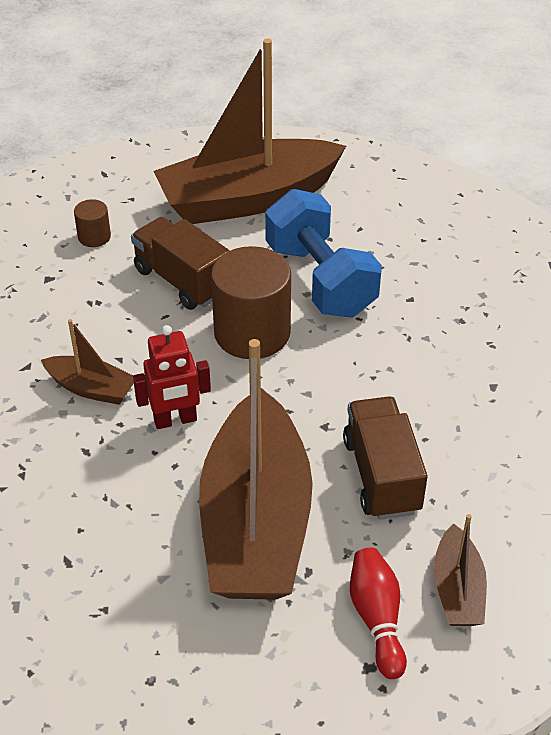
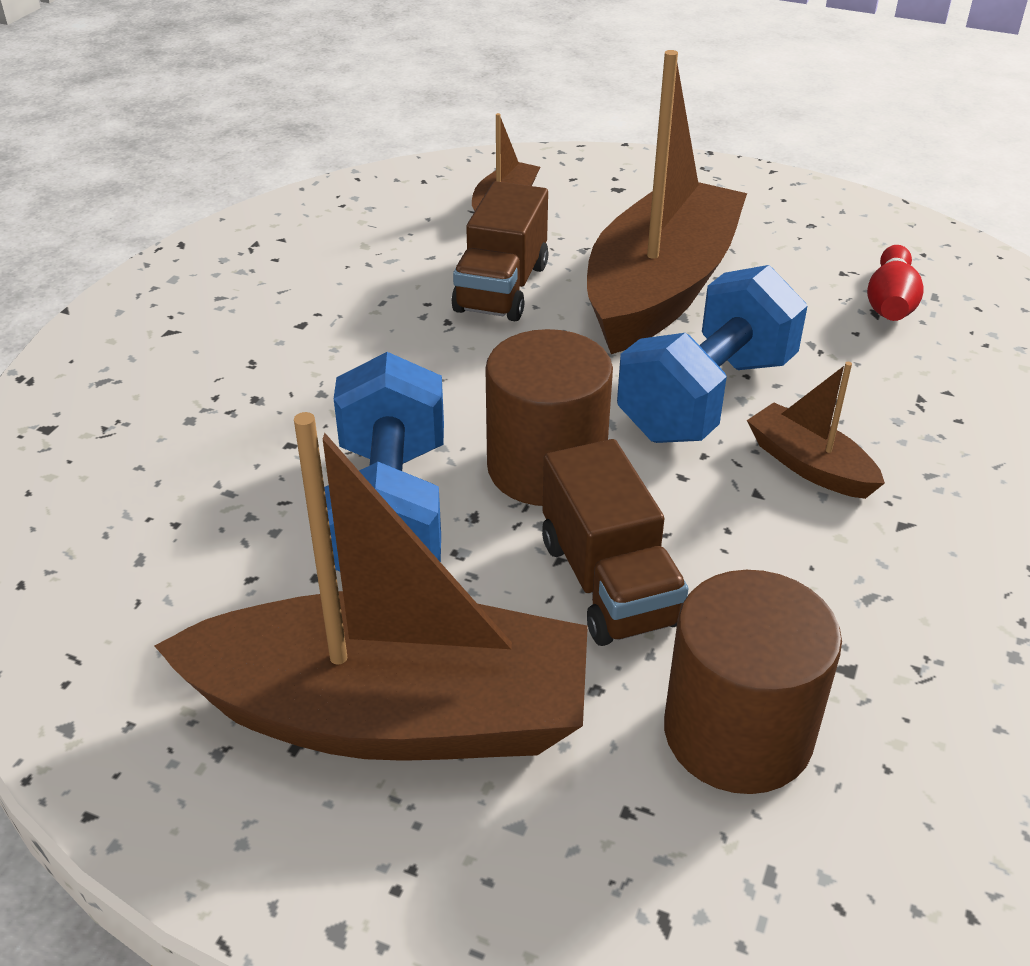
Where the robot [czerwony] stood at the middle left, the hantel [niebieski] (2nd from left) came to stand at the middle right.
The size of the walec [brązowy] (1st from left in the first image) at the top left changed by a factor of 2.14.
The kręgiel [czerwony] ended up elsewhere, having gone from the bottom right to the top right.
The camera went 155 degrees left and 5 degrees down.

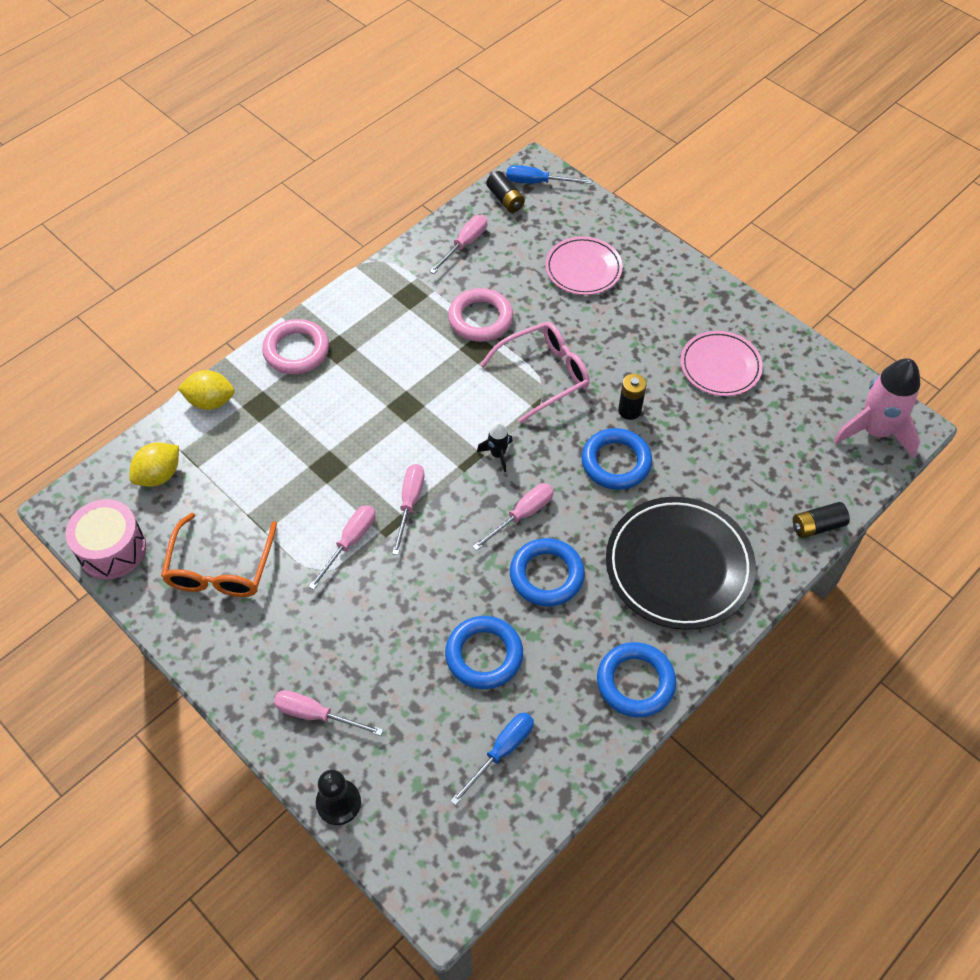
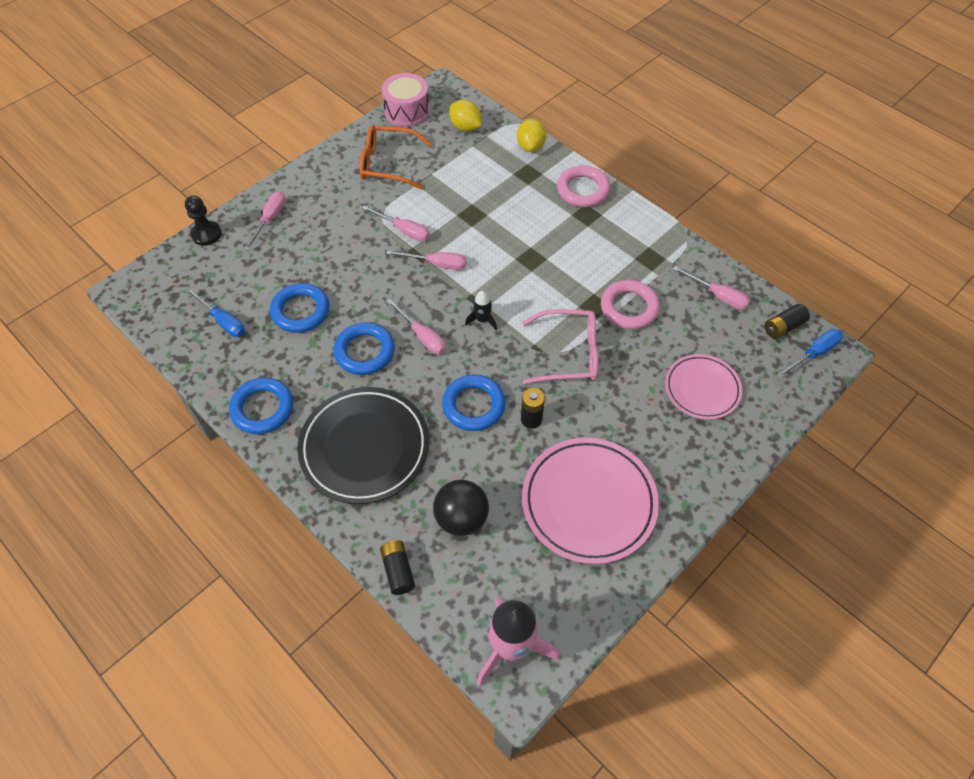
The second view gained the piłka [czarny] at the centre.
The okulary [różowy] at the centre ended up facing another way, 60 degrees counterclockwise from before.
The size of the talerz [różowy] (2nd from left in the first image) at the middle right changed by a factor of 1.64.
The śrubokręt [niebieski] (2nd from left) at the top centre ended up facing another way, 45 degrees clockwise from before.
The camera went 90 degrees right and 0 degrees up.

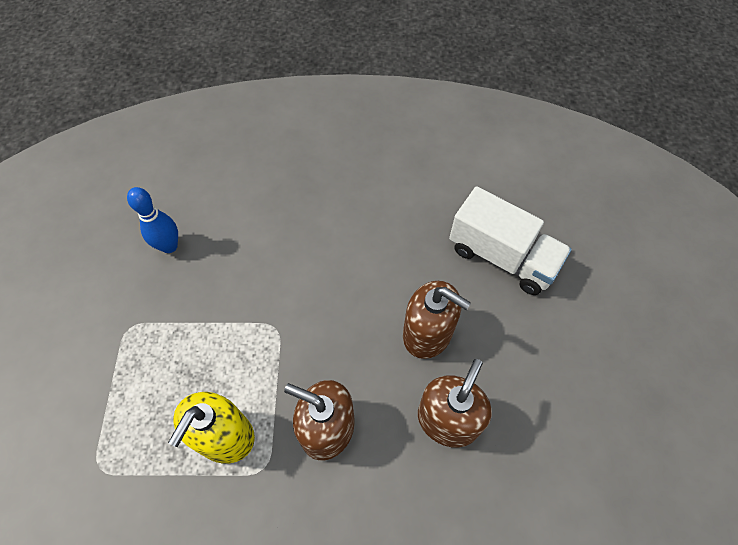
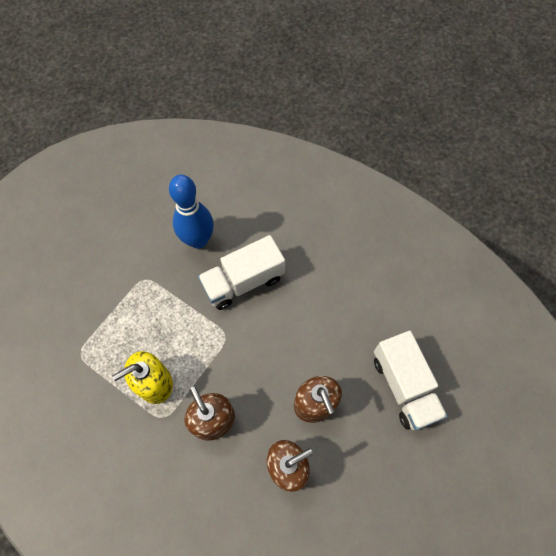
The size of the kręgiel [niebieski] at the middle left changed by a factor of 1.61.
The second view gained the ciężarówka [biały] (1st from left) at the centre.
The camera went 35 degrees right and 5 degrees up.

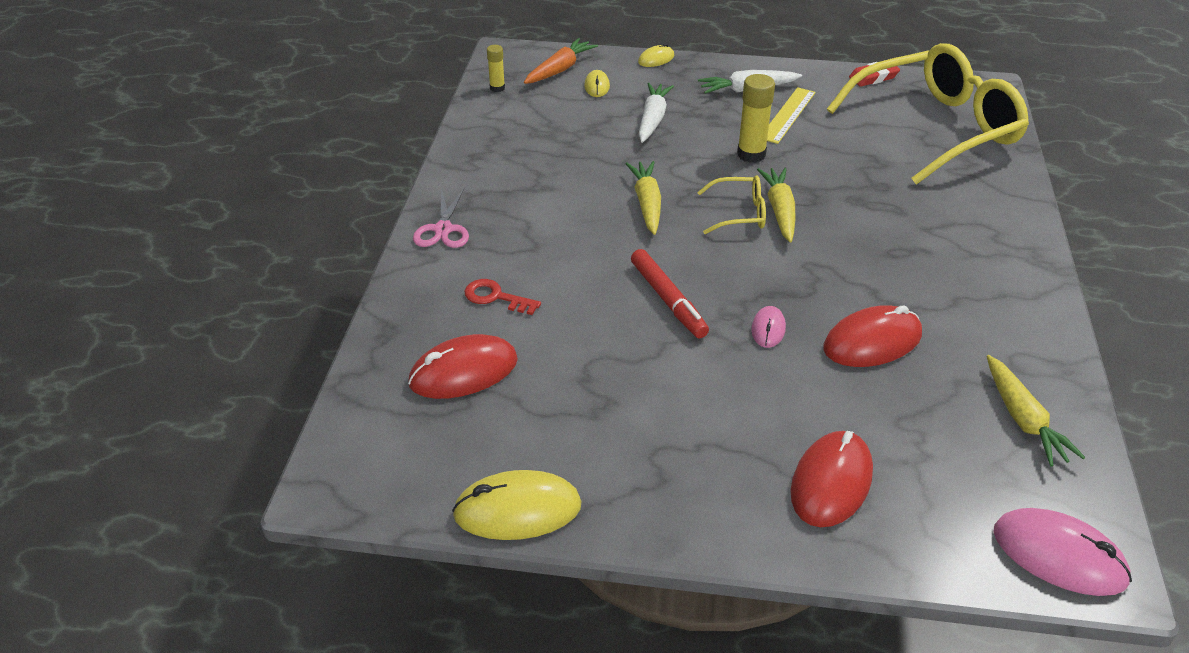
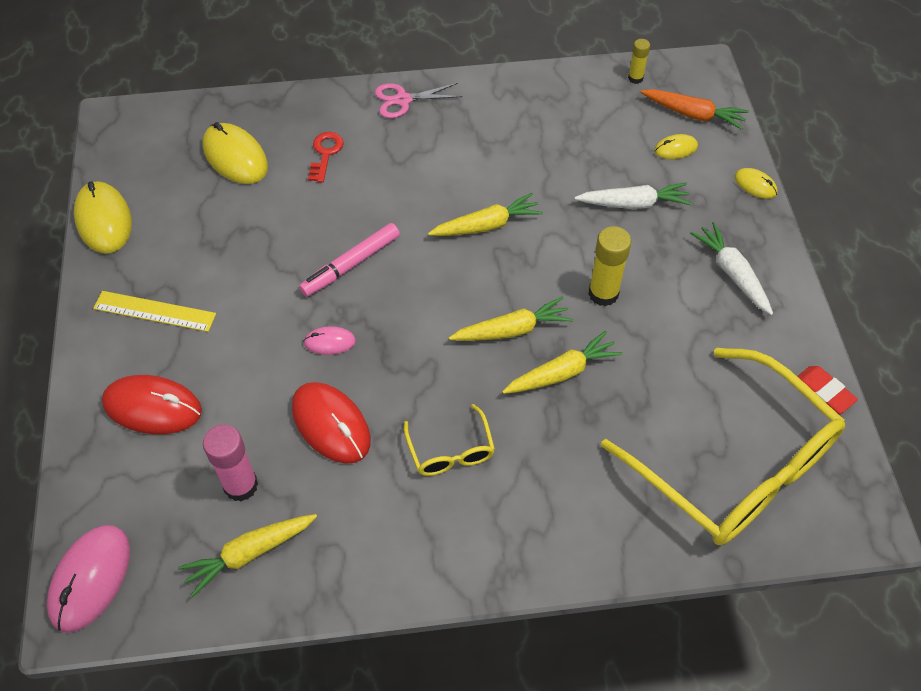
The linijka [żółty] ended up elsewhere, having gone from the top centre to the middle left.
What was the myszka [czerwony] (1st from left) at the centre turned into the myszka [żółty] (2nd from left) at the top left.
The second view gained the klej w sztyfcie [różowy] at the bottom left.
What was the flamaster [czerwony] at the centre turned into the flamaster [różowy] at the centre.
The okulary [żółty] (1st from left) ended up elsewhere, having gone from the top centre to the centre.
The second view gained the marchewka [żółty] (4th from left) at the centre.
The camera went 75 degrees right and 15 degrees up.

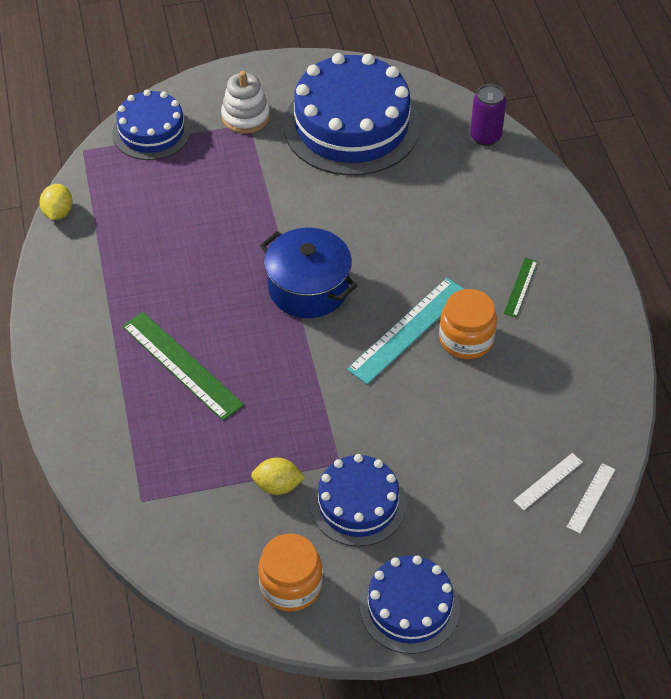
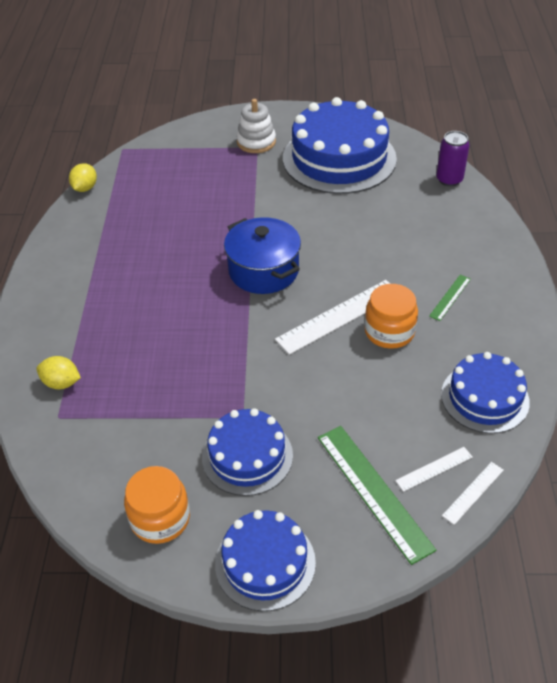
The cytryna [żółty] (2nd from left in the first image) ended up elsewhere, having gone from the bottom centre to the middle left.
What was the linijka [turkusowy] at the centre turned into the linijka [biały] (1st from left) at the centre.
The linijka [zielony] (1st from left) ended up elsewhere, having gone from the middle left to the bottom right.
The tort [niebieski] (1st from left in the first image) ended up elsewhere, having gone from the top left to the middle right.
The camera went 15 degrees right and 5 degrees down.

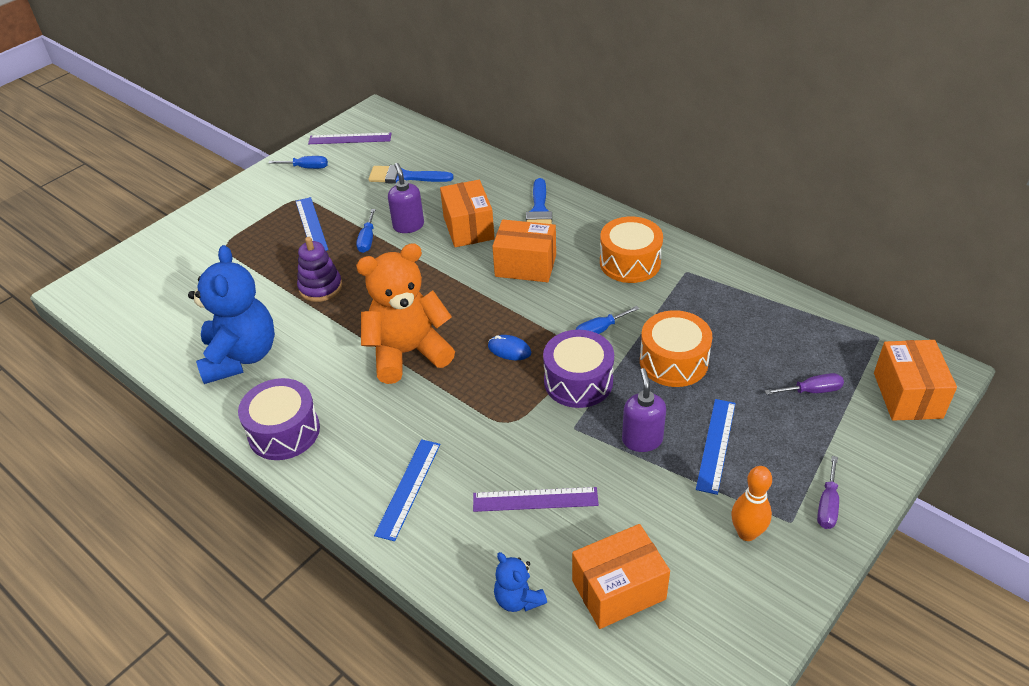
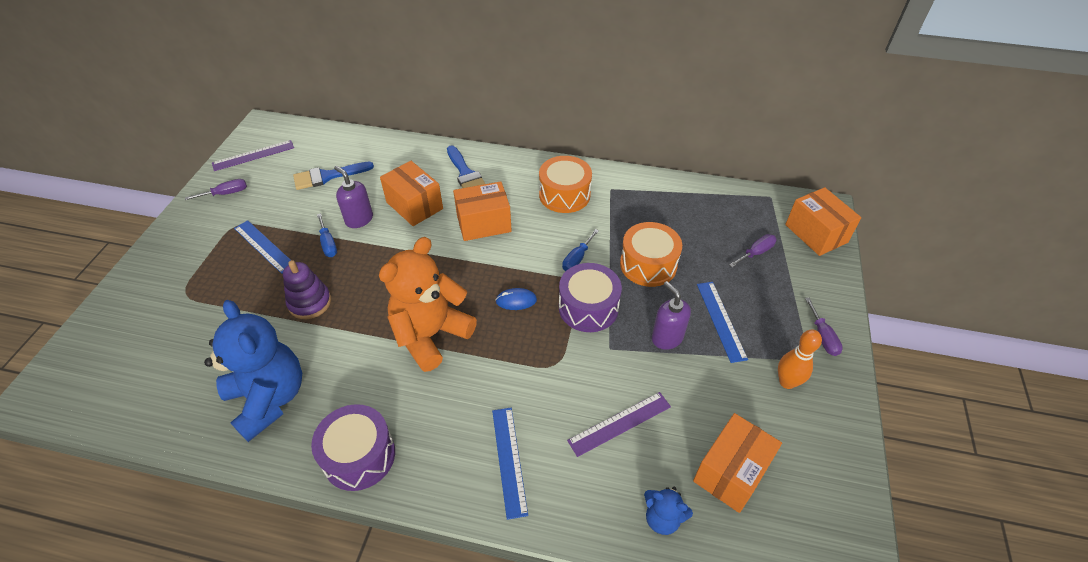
What was the śrubokręt [niebieski] (1st from left) at the top left turned into the śrubokręt [fioletowy] (1st from left) at the middle left.
The camera went 30 degrees left and 5 degrees up.

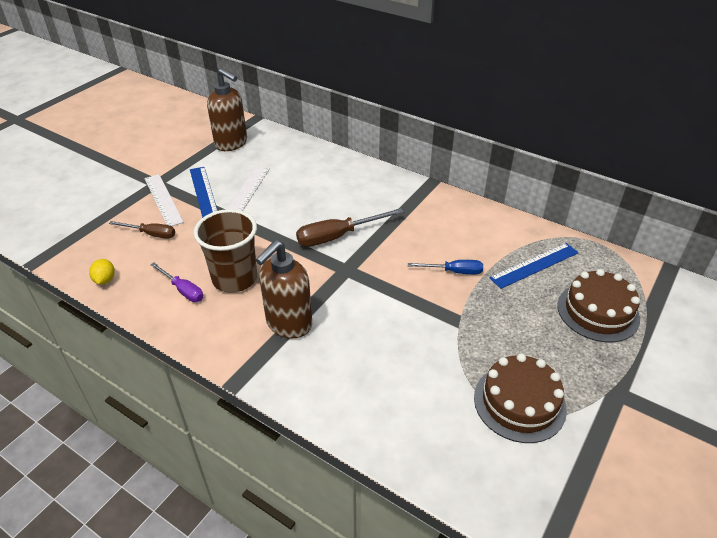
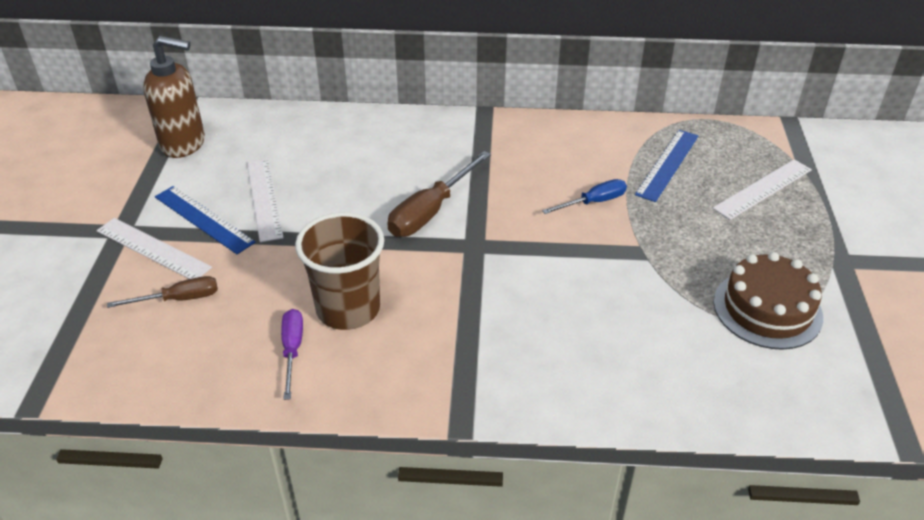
The śrubokręt [fioletowy] at the middle left ended up facing another way, 105 degrees counterclockwise from before.
Where the tort [brązowy] (2nd from left) stood at the middle right, the linijka [biały] (3rd from left) came to stand at the middle right.
The second view lost the cytryna [żółty] at the middle left.
The second view lost the dozownik mydła [brązowy] (2nd from left) at the centre.
The camera went 30 degrees left and 0 degrees up.

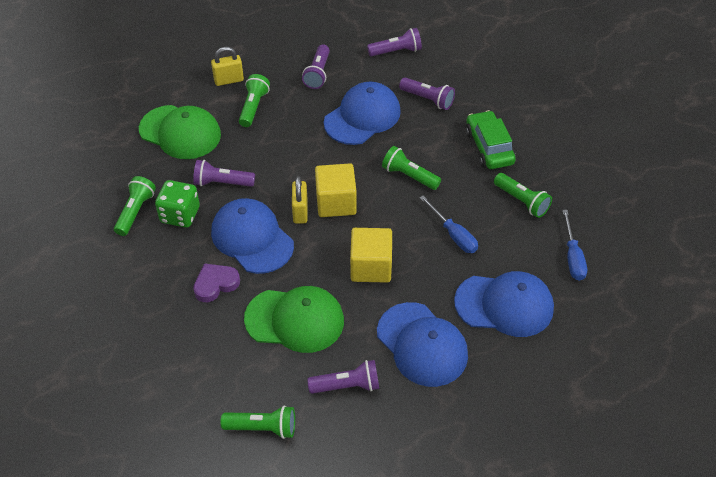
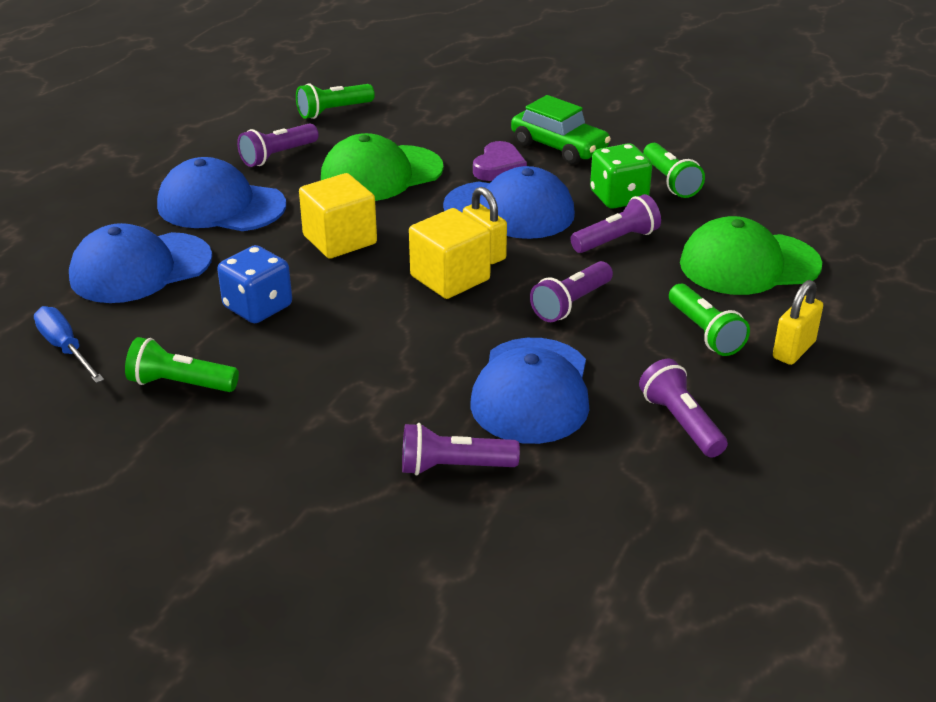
Where the śrubokręt [niebieski] (1st from left) stood at the centre, the kostka do gry [niebieski] came to stand at the middle left.
The samochód [zielony] ended up elsewhere, having gone from the top right to the top centre.
The latarka [fioletowy] (4th from left in the first image) ended up elsewhere, having gone from the top centre to the centre.
The second view lost the latarka [zielony] (4th from left) at the centre.
The camera went 145 degrees right and 15 degrees down.

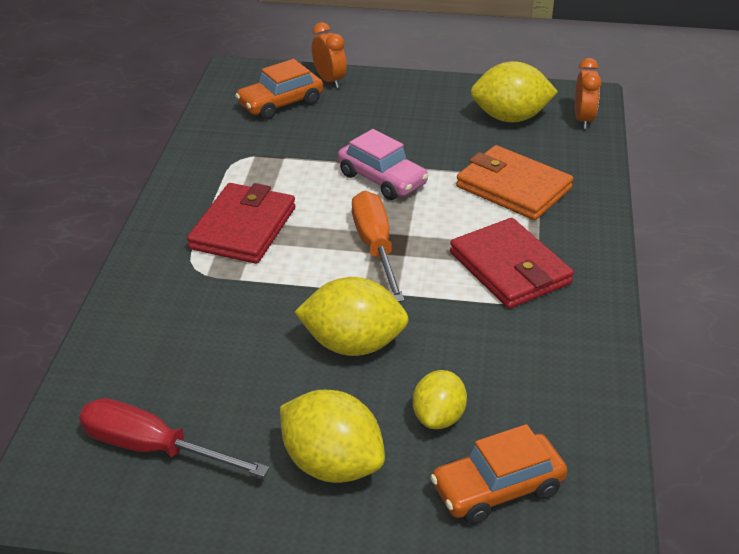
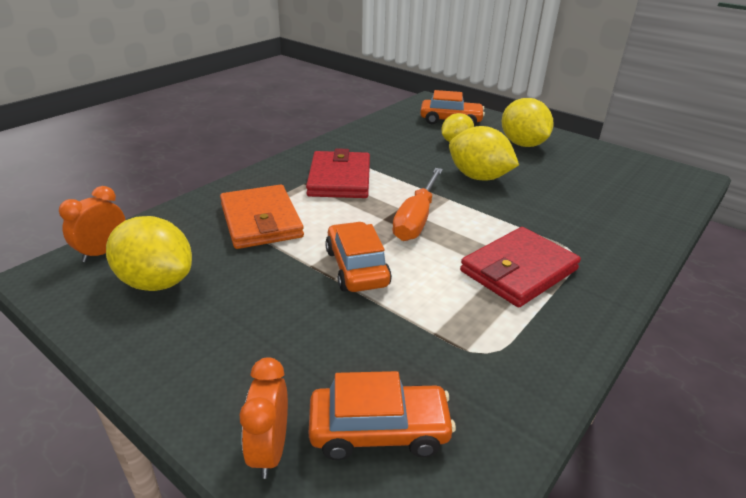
What was the samochód [różowy] at the top centre turned into the samochód [pomarańczowy] (1st from left) at the centre.
The second view lost the śrubokręt [czerwony] at the bottom left.
The camera went 150 degrees left and 5 degrees down.

